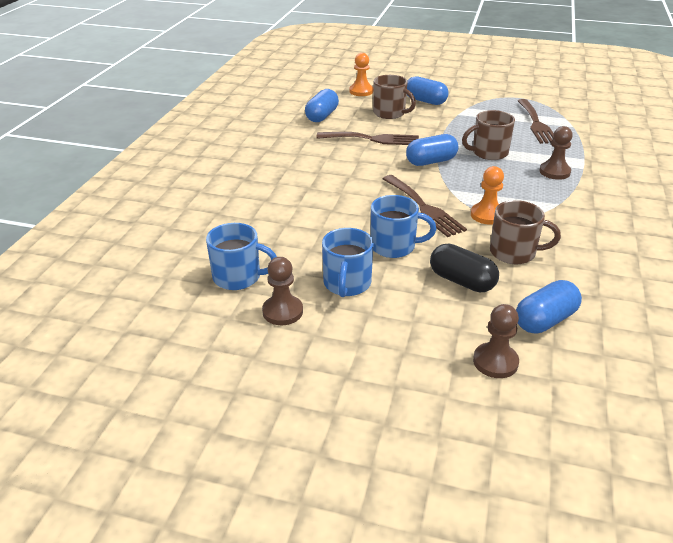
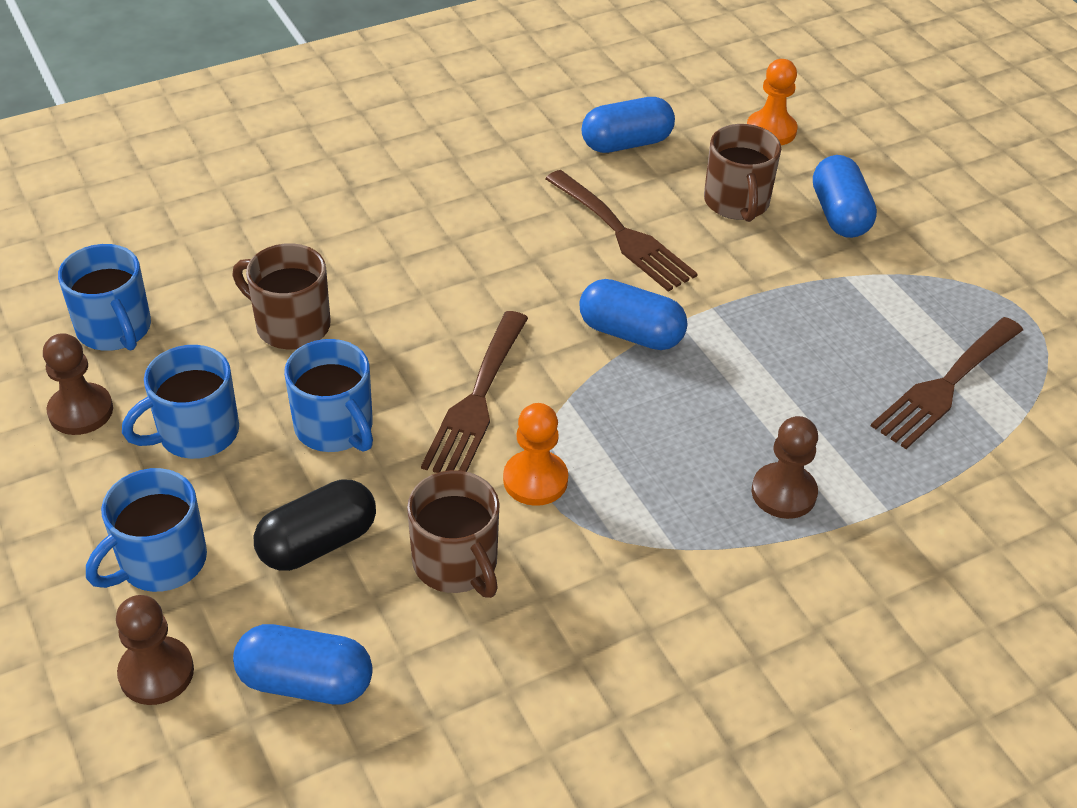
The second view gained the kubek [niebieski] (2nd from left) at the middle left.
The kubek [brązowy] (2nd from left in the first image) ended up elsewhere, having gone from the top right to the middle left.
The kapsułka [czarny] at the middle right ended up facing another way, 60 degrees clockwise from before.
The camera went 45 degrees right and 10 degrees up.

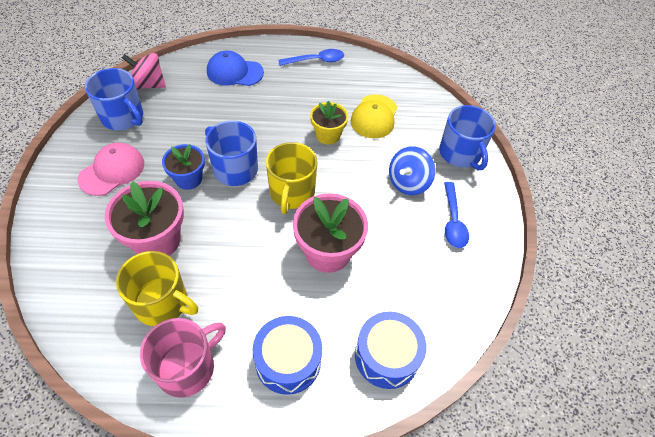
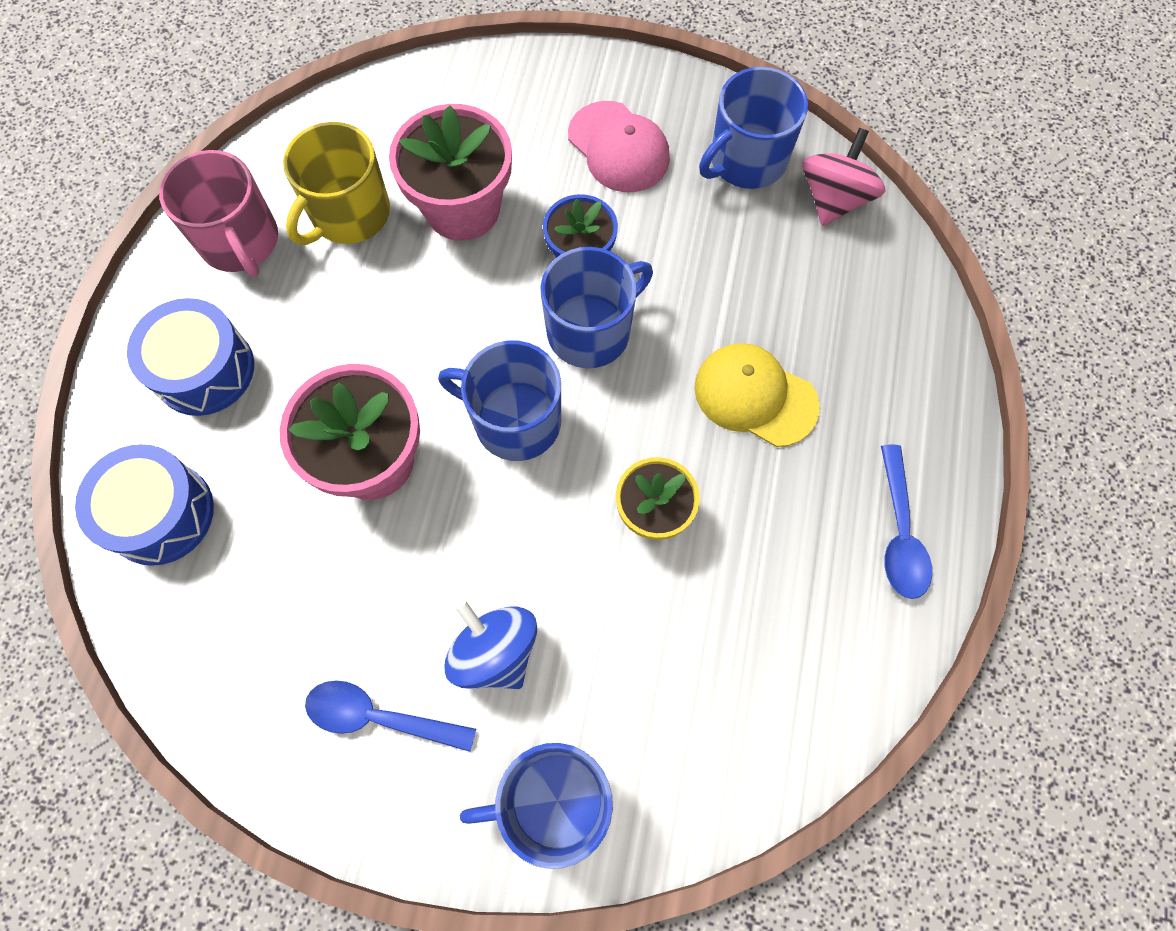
What was the kubek [żółty] (2nd from left) at the centre turned into the kubek [niebieski] (1st from left) at the centre.
The czapka [żółty] ended up elsewhere, having gone from the top centre to the centre.
The second view lost the czapka [niebieski] at the top centre.
The camera went 105 degrees right and 15 degrees up.

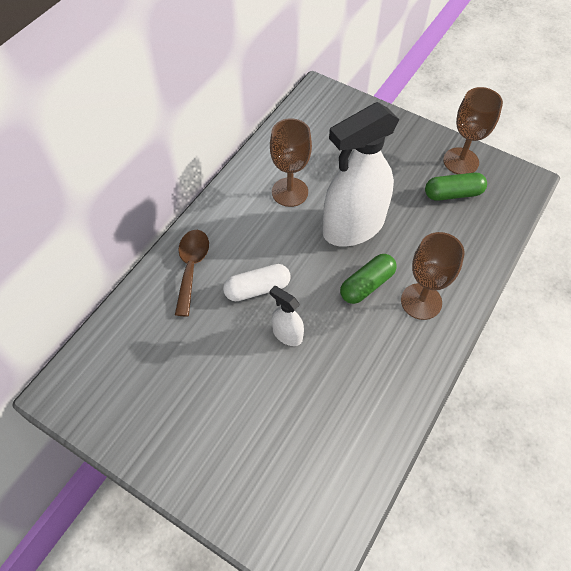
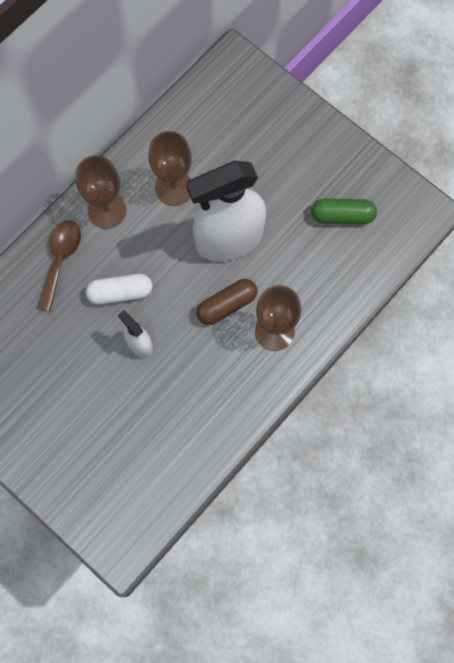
The kielich [brązowy] (3rd from left in the first image) ended up elsewhere, having gone from the top right to the top left.
What was the kapsułka [zielony] (1st from left) at the centre turned into the kapsułka [brązowy] at the centre.
The camera went 10 degrees right and 15 degrees up.

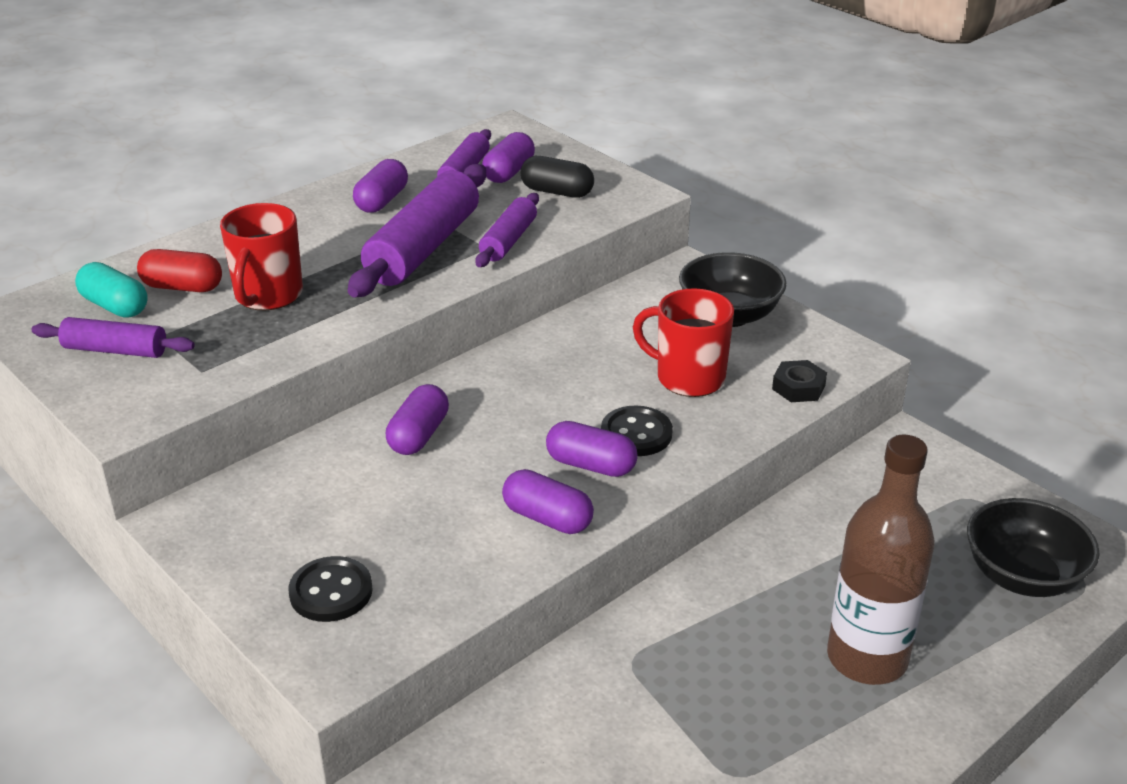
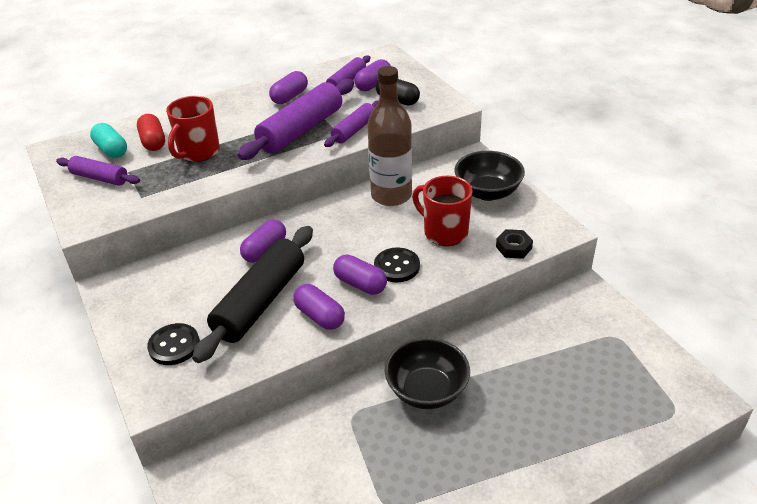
The kapsułka [czerwony] at the middle left ended up facing another way, 45 degrees clockwise from before.
The second view gained the wałek do ciasta [czarny] at the middle left.
The butelka [brązowy] ended up elsewhere, having gone from the bottom right to the top centre.
The miska [czarny] (2nd from left in the first image) ended up elsewhere, having gone from the bottom right to the bottom centre.
The camera went 15 degrees right and 5 degrees up.

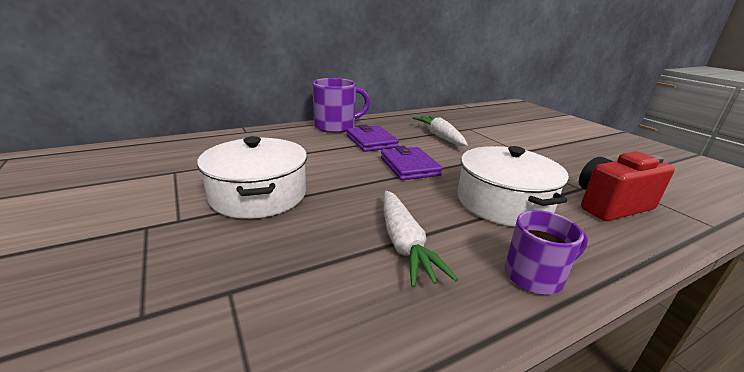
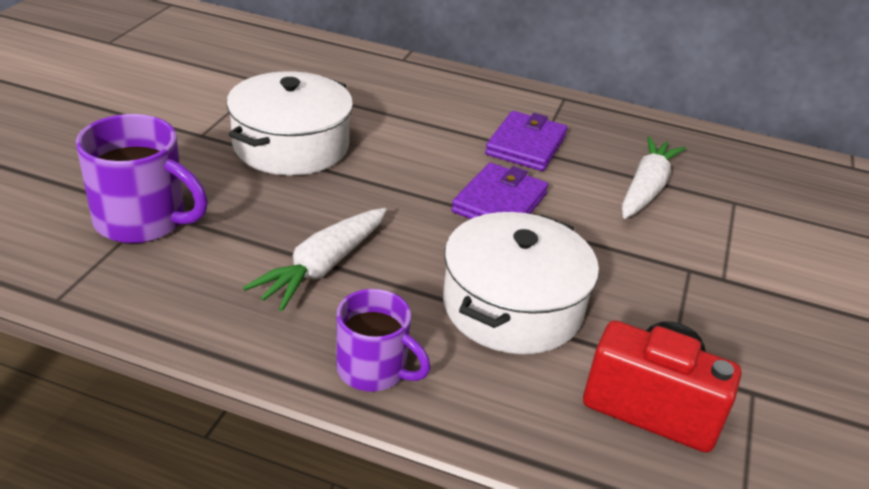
The kubek [fioletowy] (1st from left) ended up elsewhere, having gone from the top centre to the middle left.
The camera went 45 degrees right and 10 degrees up.

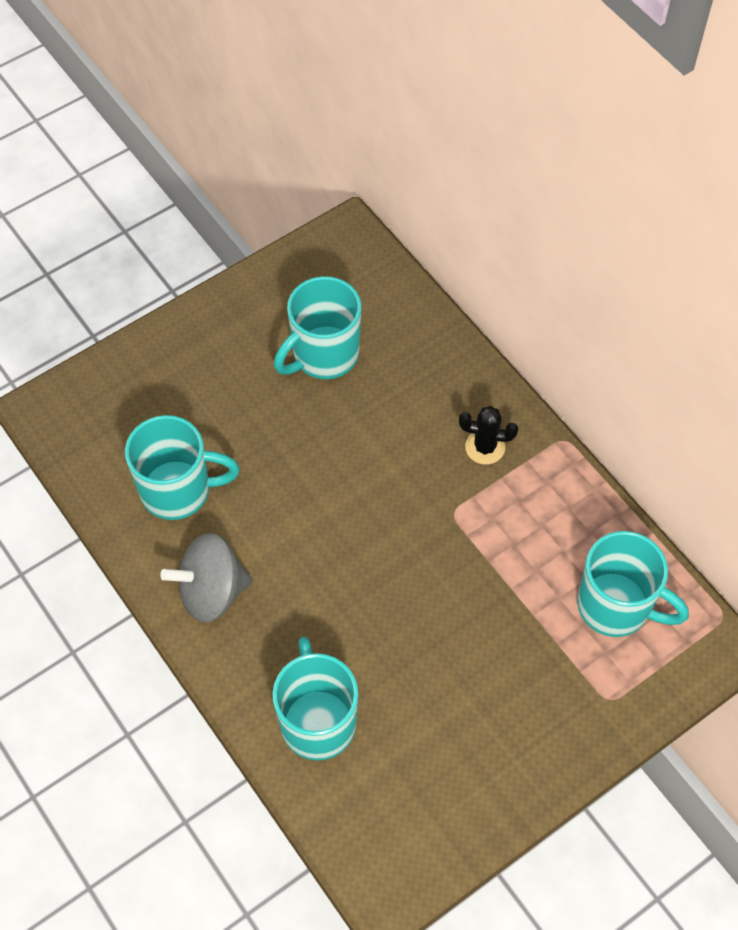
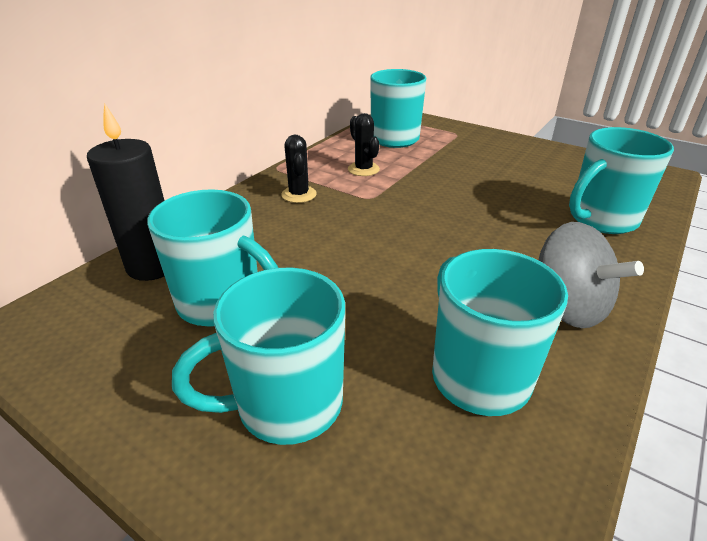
The second view gained the świeca [czarny] at the middle left.
The second view gained the kubek [turkusowy] (2nd from left) at the centre.
The second view gained the kaktus [czarny] (2nd from left) at the top centre.
The camera went 110 degrees left and 25 degrees down.

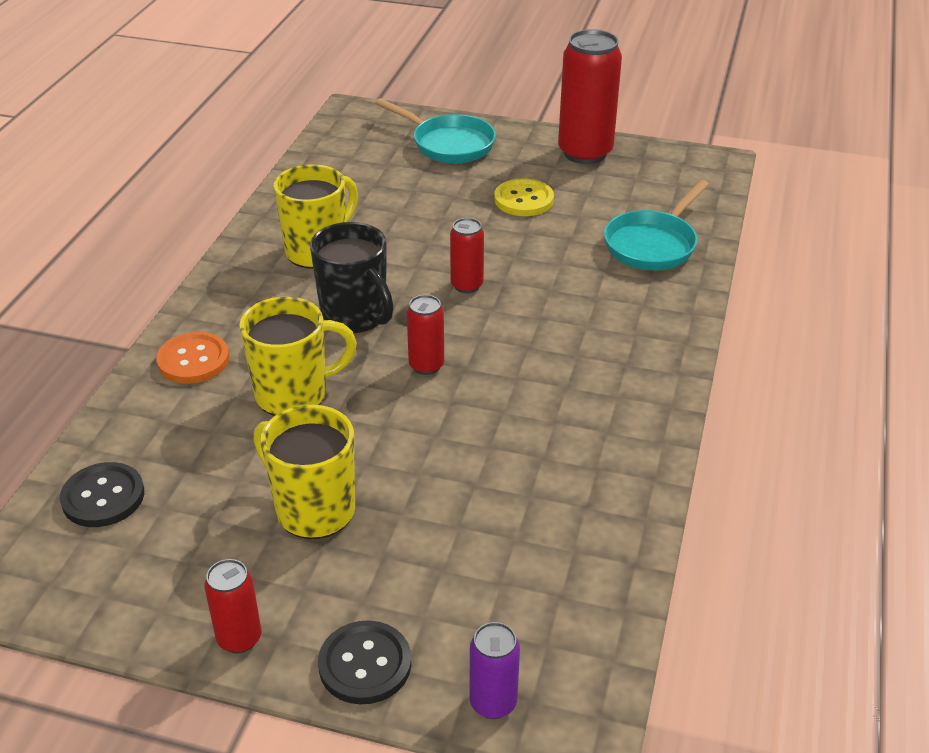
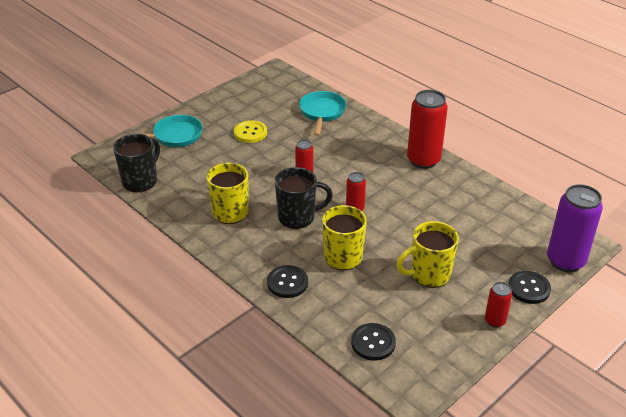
The second view gained the kubek [czarny] (1st from left) at the middle left.
What was the guzik [pomarańczowy] at the middle left turned into the guzik [czarny] (1st from left) at the bottom centre.
The patelnia [turkusowy] (2nd from left) at the top right ended up facing another way, 150 degrees counterclockwise from before.
The puszka [czerwony] (4th from left in the first image) ended up elsewhere, having gone from the top centre to the top right.
The size of the puszka [fioletowy] at the bottom centre changed by a factor of 1.97.
The camera went 60 degrees left and 0 degrees up.

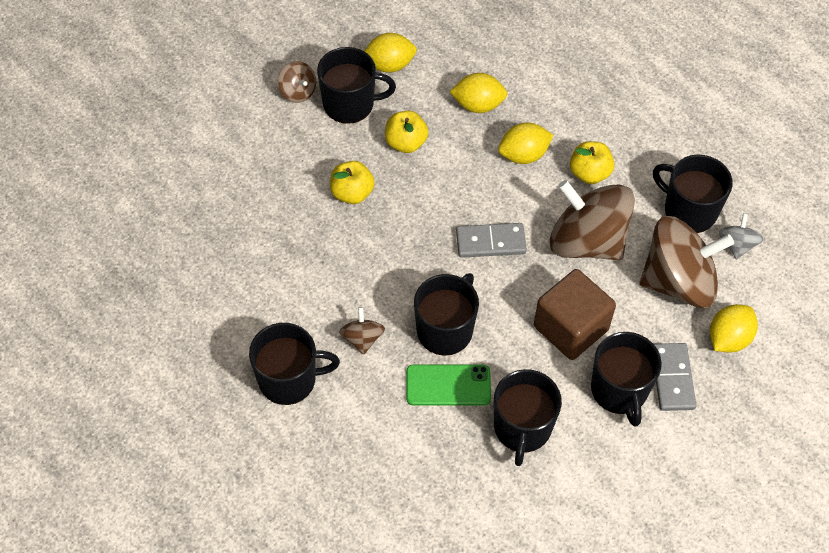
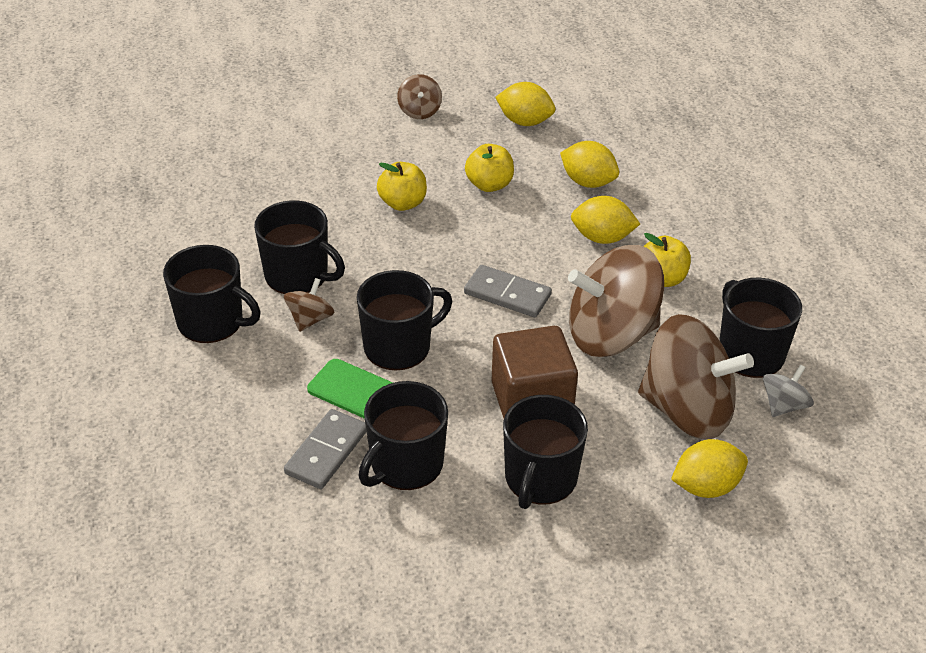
The kubek [czarny] (2nd from left) ended up elsewhere, having gone from the top centre to the middle left.
The kostka domina [szary] (2nd from left in the first image) ended up elsewhere, having gone from the bottom right to the bottom centre.
The bączek [brązowy] (3rd from left) at the middle right ended up facing another way, 75 degrees counterclockwise from before.
The camera went 30 degrees right and 15 degrees down.

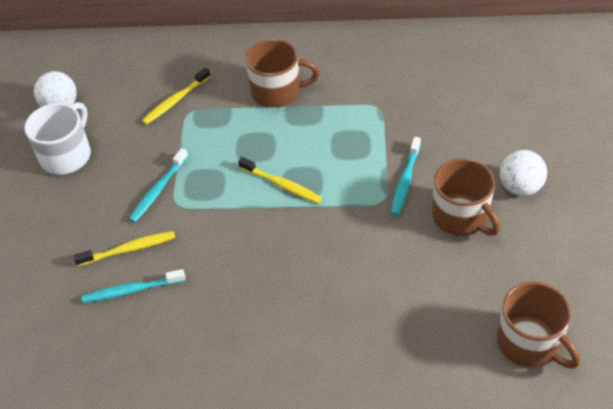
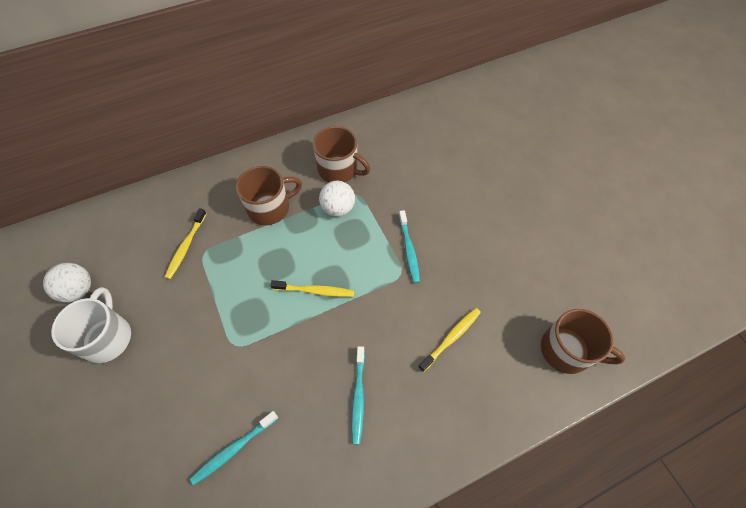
The kubek [brązowy] (2nd from left) ended up elsewhere, having gone from the middle right to the top centre.
The piłka [biały] (2nd from left) ended up elsewhere, having gone from the middle right to the centre.
The szczoteczka do zębów [turkusowy] (2nd from left) ended up elsewhere, having gone from the middle left to the bottom centre.
The szczoteczka do zębów [żółty] (1st from left in the first image) ended up elsewhere, having gone from the middle left to the bottom centre.
The camera went 30 degrees left and 10 degrees up.

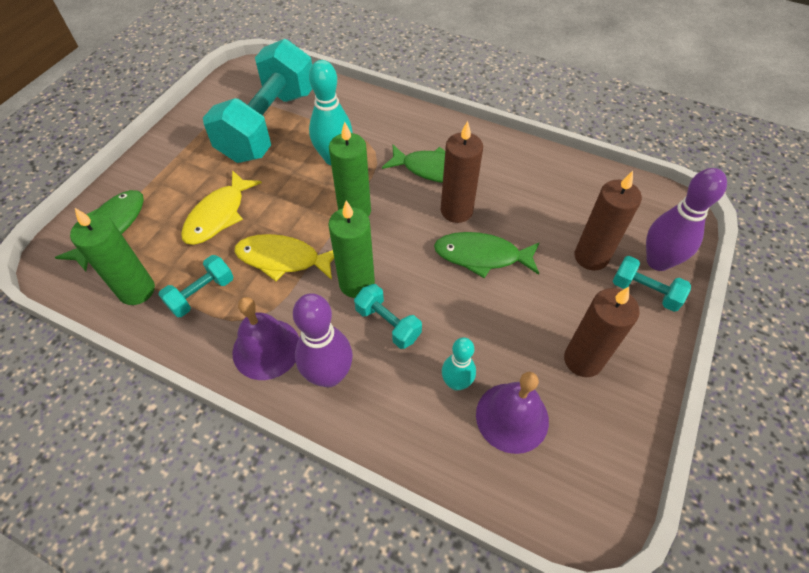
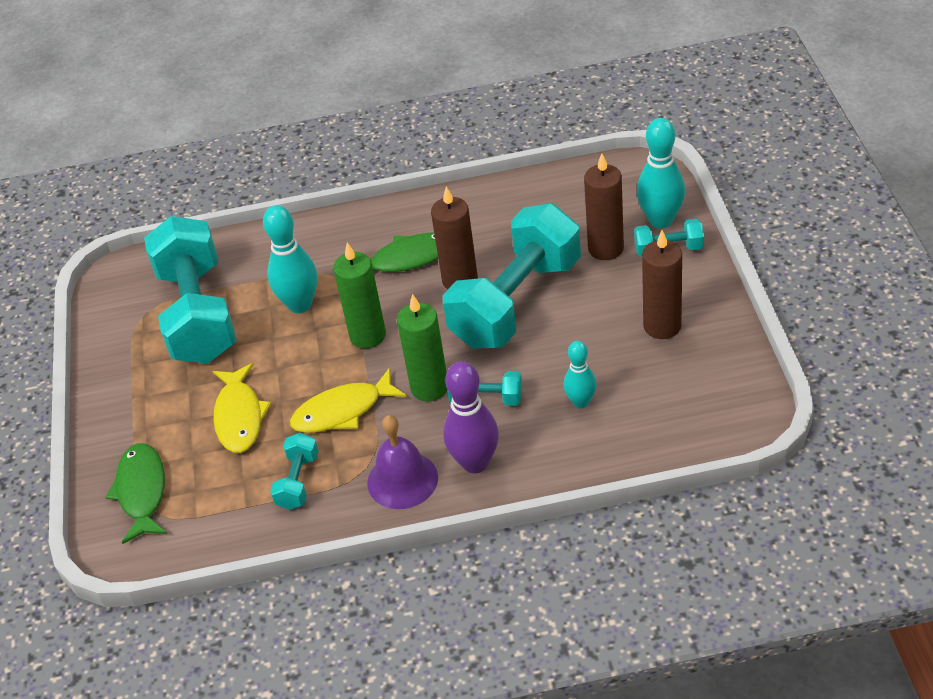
Where the ryba [zielony] (3rd from left) stood at the centre, the hantel [turkusowy] (4th from left) came to stand at the centre.
What was the kręgiel [fioletowy] (2nd from left) at the middle right turned into the kręgiel [turkusowy] (3rd from left) at the top right.
The second view lost the świeca [zielony] (1st from left) at the middle left.
The second view lost the dzwonek [fioletowy] (2nd from left) at the bottom centre.
The camera went 30 degrees left and 10 degrees down.

